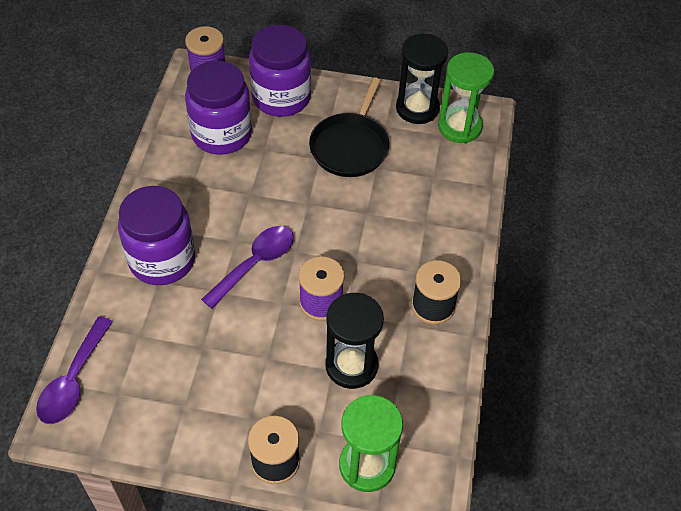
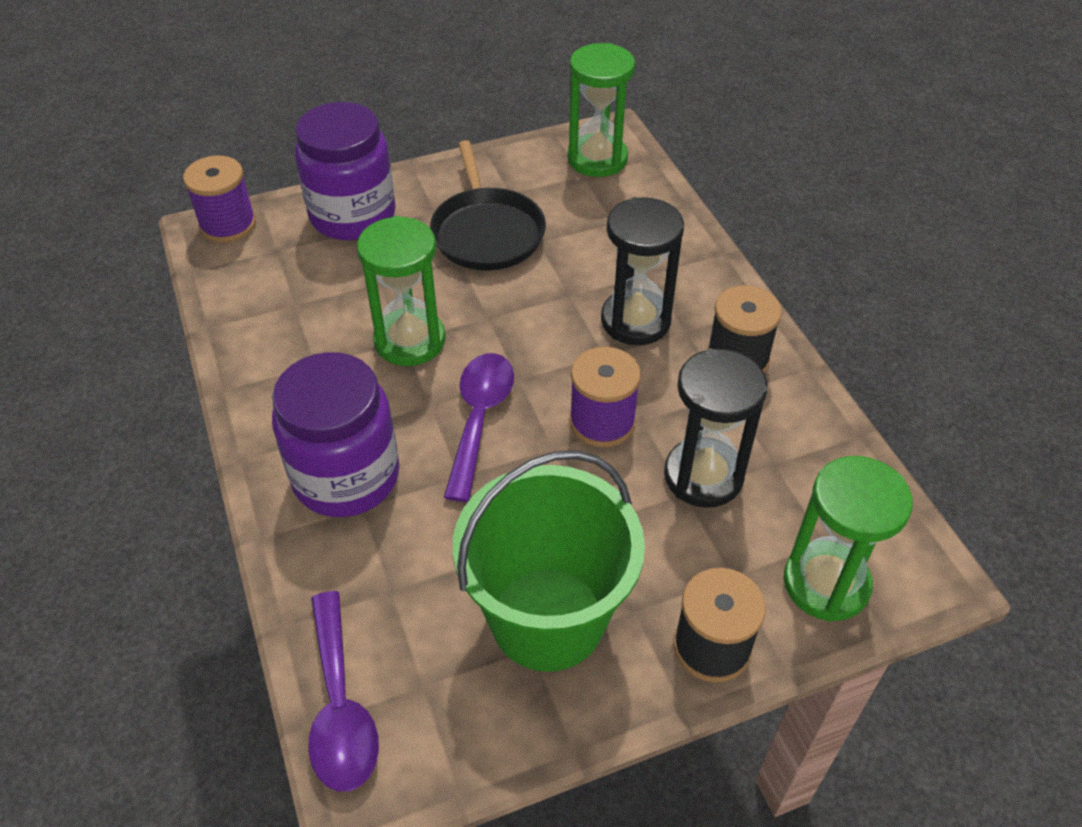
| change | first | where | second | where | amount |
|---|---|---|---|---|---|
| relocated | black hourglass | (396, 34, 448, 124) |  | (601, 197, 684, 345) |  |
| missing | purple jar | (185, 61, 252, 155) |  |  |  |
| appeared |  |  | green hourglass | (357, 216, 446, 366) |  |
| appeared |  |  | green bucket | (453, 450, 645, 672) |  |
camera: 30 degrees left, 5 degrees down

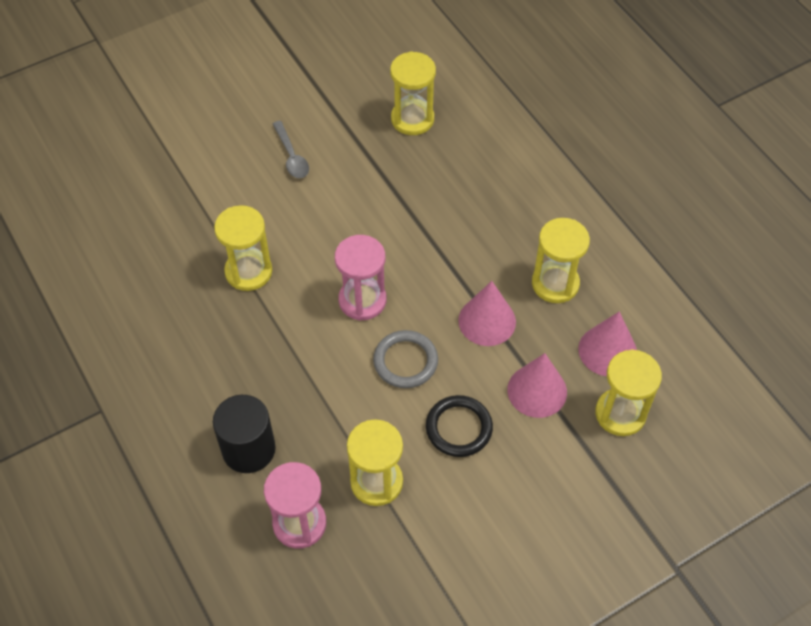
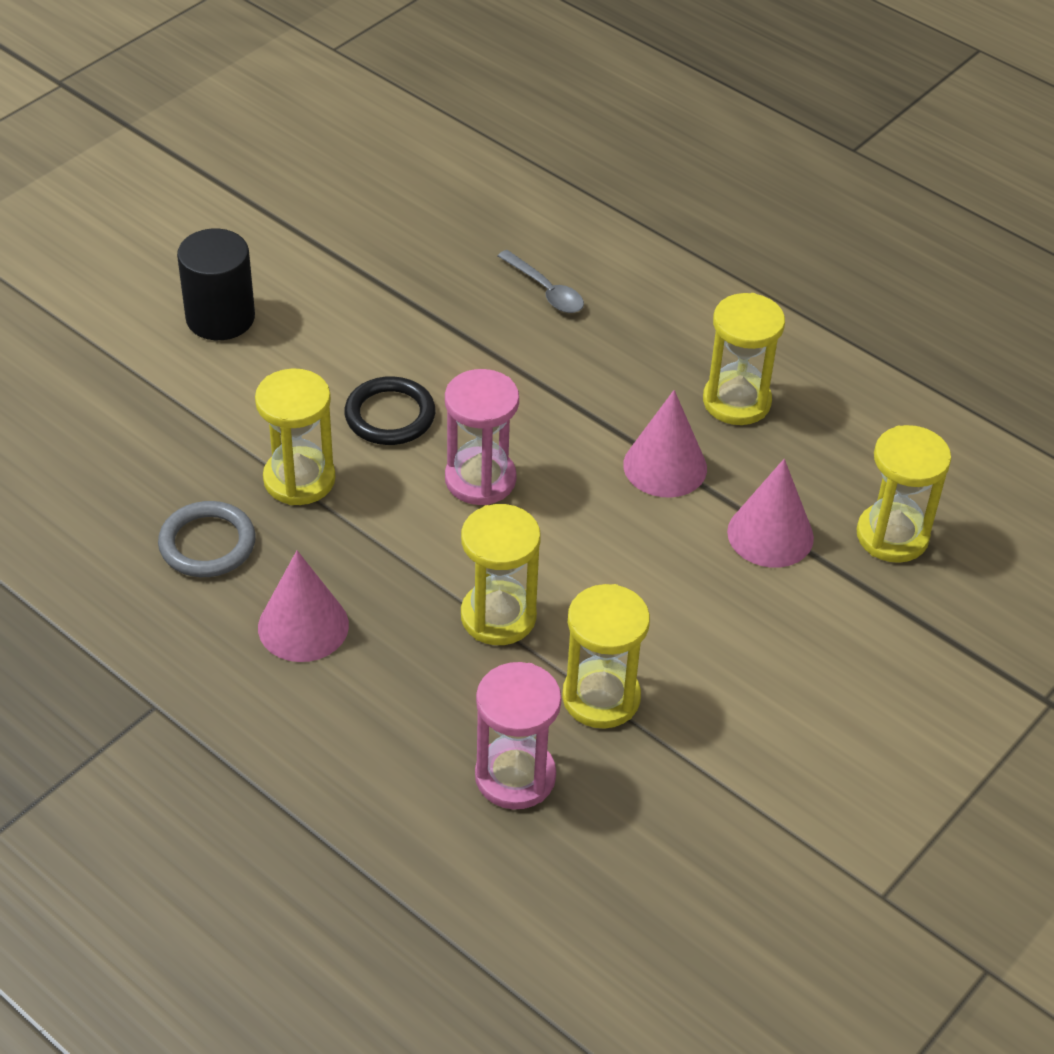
| change | first | where | second | where | amount |
|---|---|---|---|---|---|
| relocated | yellow hourglass | (390, 51, 436, 135) |  | (461, 504, 541, 645) |  |
| relocated | grey spoon | (273, 121, 309, 178) |  | (498, 250, 584, 313) |  |
| relocated | pink cone | (578, 311, 637, 376) |  | (258, 550, 349, 662) |  |
| relocated | grey ring | (373, 330, 438, 388) |  | (158, 501, 256, 577) |  |
| relocated | black cylinder | (213, 395, 276, 473) |  | (177, 228, 255, 340) |  |
| relocated | black ring | (426, 395, 493, 457) |  | (344, 376, 436, 445) |  |
camera: 20 degrees left, 10 degrees down

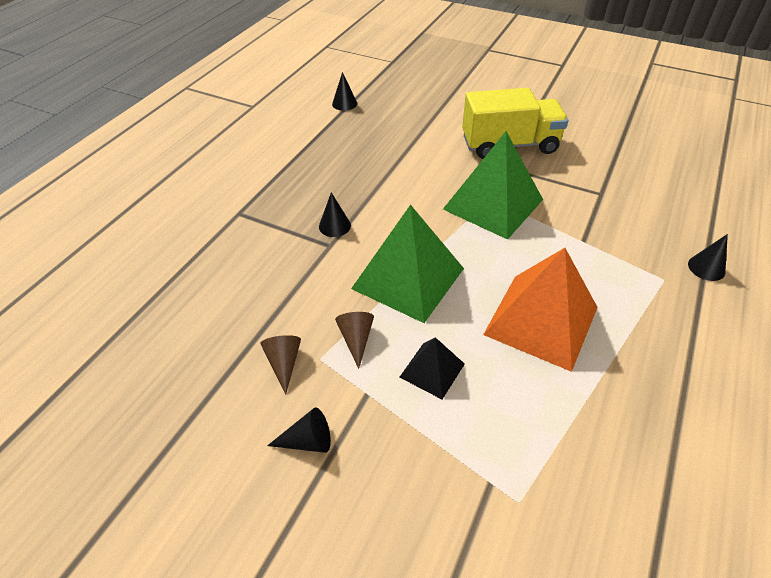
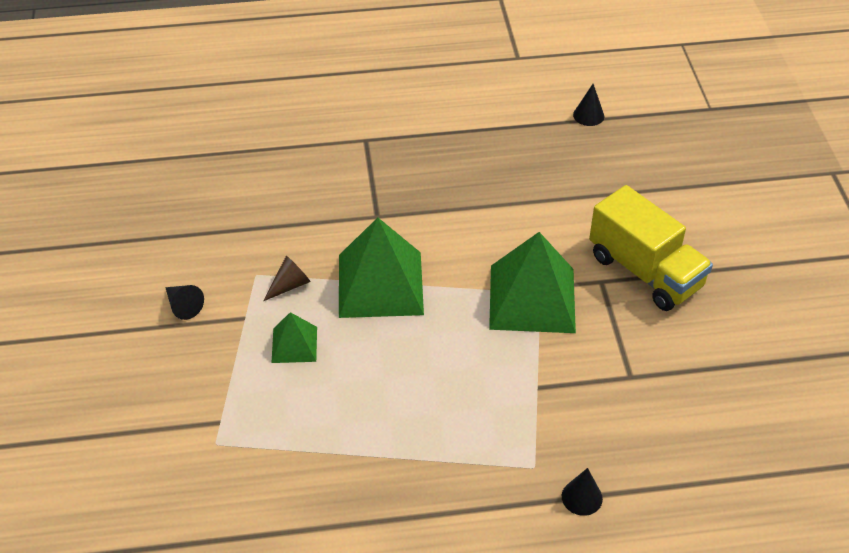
| change | first | where | second | where | amount |
|---|---|---|---|---|---|
| missing | black cone | (319, 192, 351, 237) |  |  |  |
| missing | orange pyramid | (483, 248, 598, 372) |  |  |  |
| missing | brown cone | (260, 335, 301, 395) |  |  |  |
| colour | black pyramid | (400, 337, 464, 399) | green pyramid | (272, 312, 317, 363) |  |
camera: 55 degrees right, 0 degrees up

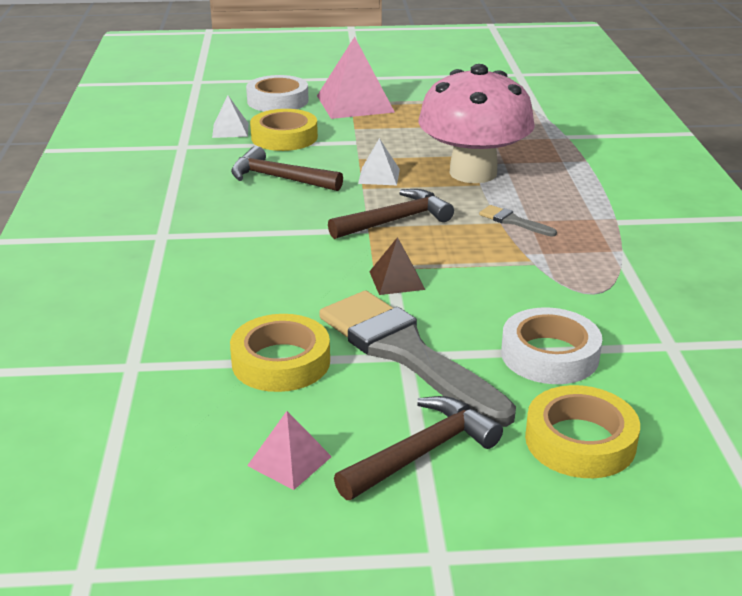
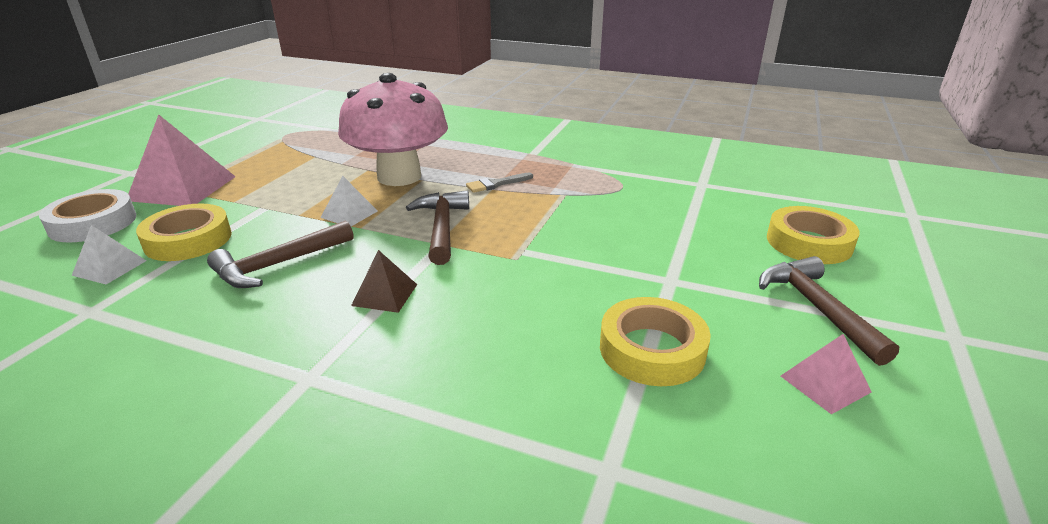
| change | first | where | second | where | amount |
|---|---|---|---|---|---|
| relocated | brown pyramid | (369, 237, 425, 295) |  | (351, 250, 417, 313) |  |
| missing | grey brush | (319, 291, 516, 427) |  |  |  |
| missing | white tape | (501, 307, 602, 384) |  |  |  |
camera: 65 degrees left, 0 degrees up

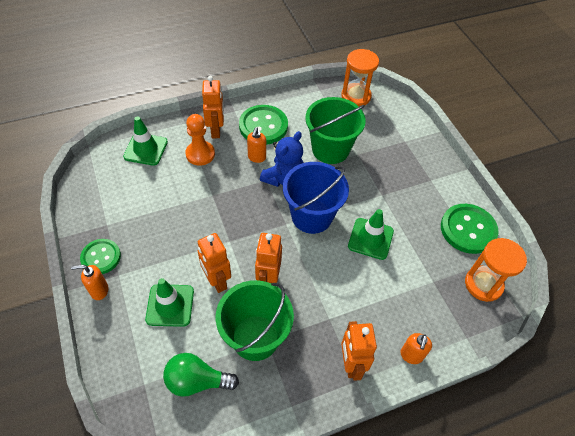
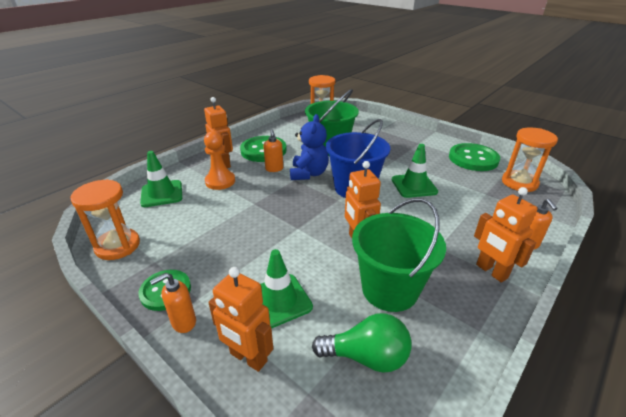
| change | first | where | second | where | amount |
|---|---|---|---|---|---|
| relocated | orange robot | (198, 233, 231, 293) |  | (208, 267, 273, 372) |  |
| spun | green light bulb | (163, 353, 239, 397) |  | (312, 313, 411, 373) | 150 degrees counterclockwise |
| appeared |  |  | orange hourglass | (70, 179, 140, 260) |  |
camera: 25 degrees left, 20 degrees down

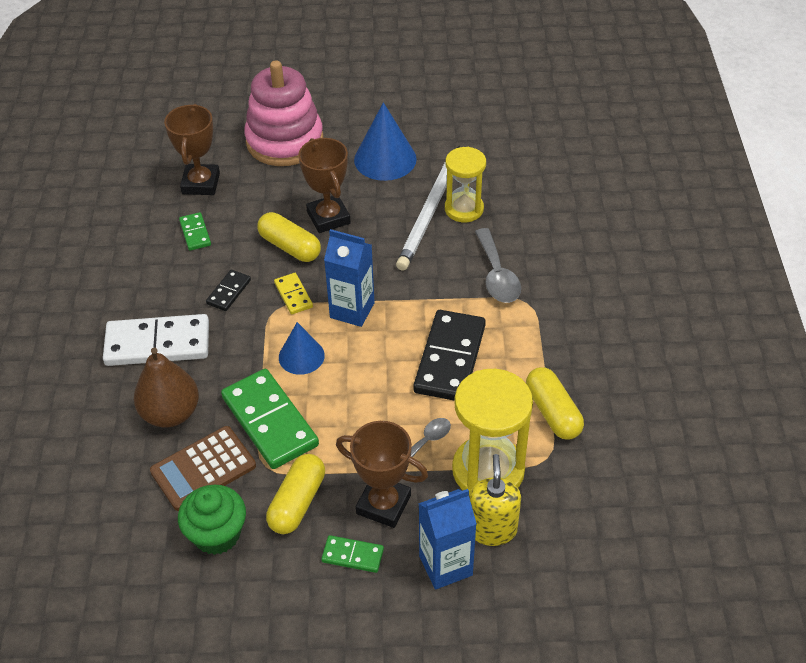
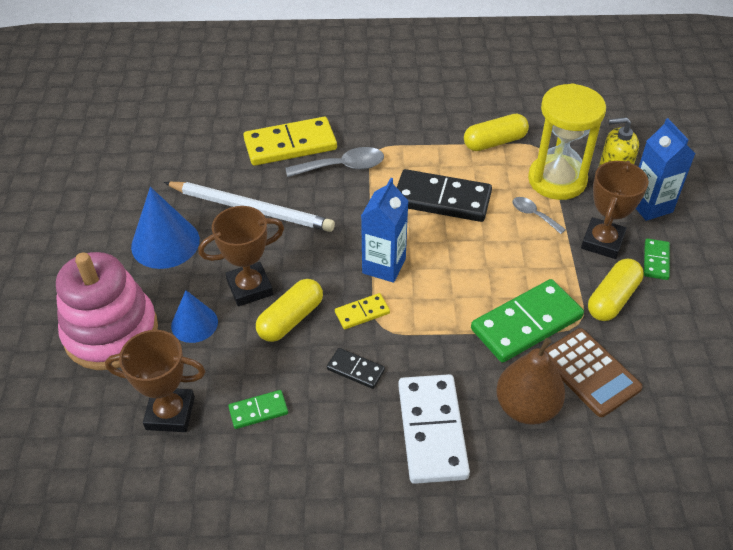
| change | first | where | second | where | amount |
|---|---|---|---|---|---|
| missing | yellow hourglass | (445, 147, 486, 222) |  |  |  |
| relocated | blue cone | (279, 322, 325, 375) |  | (171, 290, 218, 343) |  |
| spun | yellow capsule | (266, 454, 325, 534) |  | (588, 258, 644, 321) | 75 degrees counterclockwise |
| missing | green cupcake | (178, 485, 246, 555) |  |  |  |
| appeared |  |  | yellow domino | (243, 117, 337, 166) |  |
camera: 90 degrees left, 0 degrees up

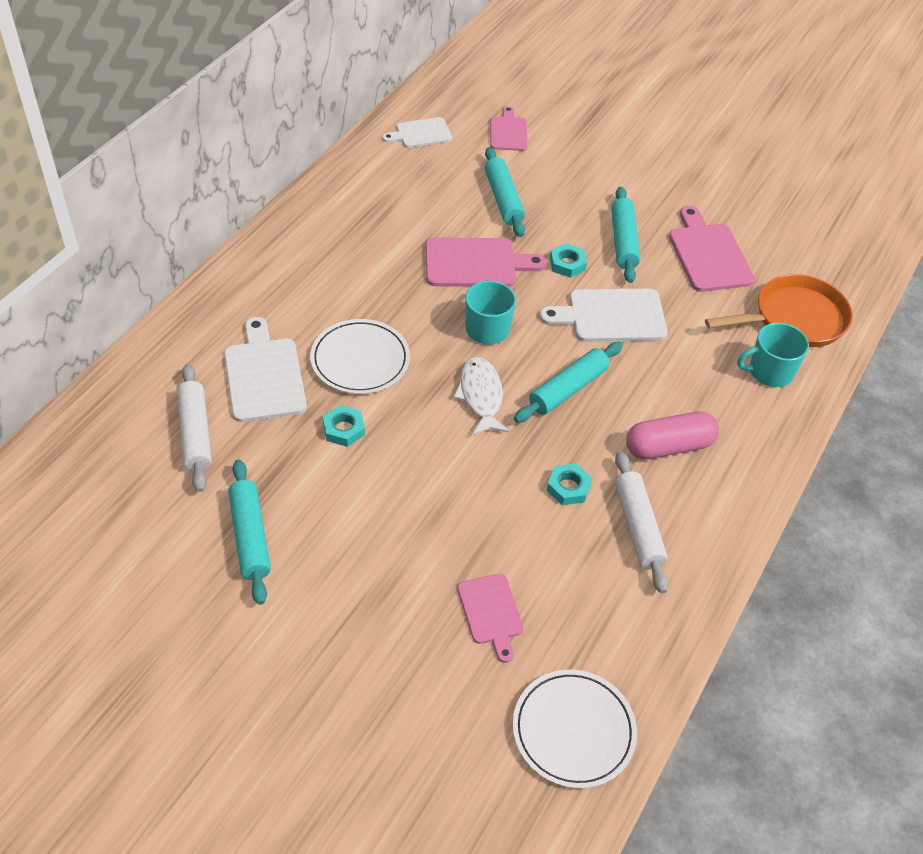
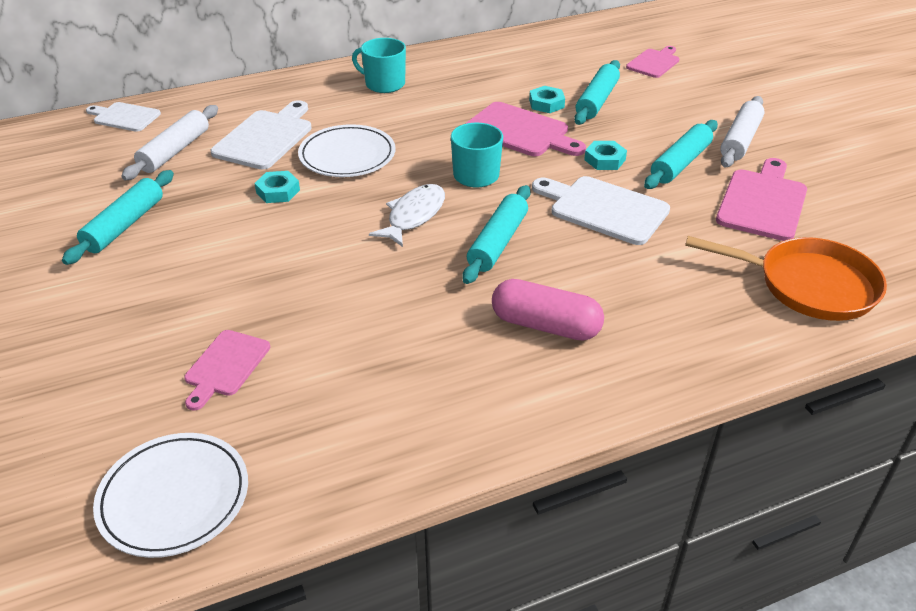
| change | first | where | second | where | amount |
|---|---|---|---|---|---|
| relocated | white cutting board | (382, 117, 452, 148) |  | (86, 102, 161, 132) |  |
| relocated | turquoise mug | (737, 323, 809, 387) |  | (352, 38, 406, 93) |  |
| spun | turquoise rolling pin | (514, 342, 623, 423) |  | (462, 185, 531, 284) | 60 degrees counterclockwise |
| relocated | white rolling pin | (615, 451, 668, 594) |  | (720, 96, 765, 167) |  |
| relocated | turquoise nut | (547, 463, 592, 505) |  | (529, 86, 565, 113) |  |
camera: 40 degrees right, 10 degrees down

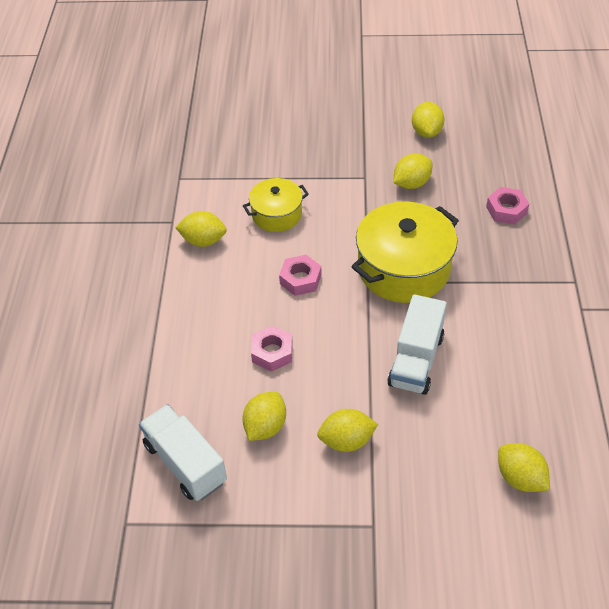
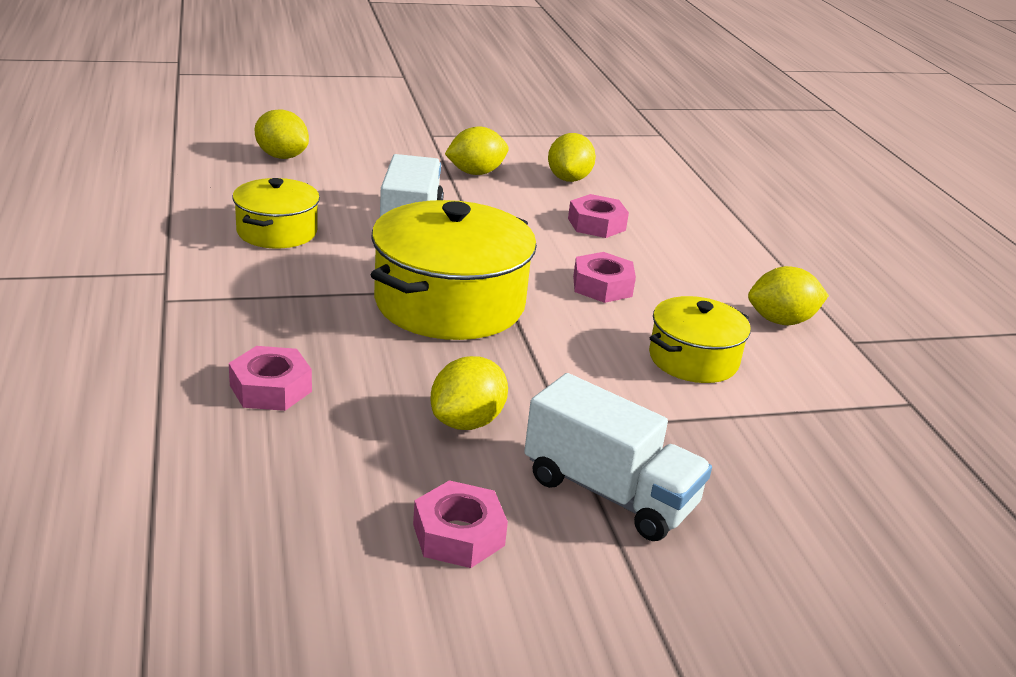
| change | first | where | second | where | amount |
|---|---|---|---|---|---|
| exchanged | yellow lemon | (412, 102, 445, 138) | pink nut | (413, 480, 508, 568) |  |
| relocated | white truck | (139, 404, 227, 501) |  | (524, 373, 712, 541) |  |
| appeared |  |  | yellow pot | (232, 178, 320, 249) |  |
camera: 160 degrees right, 20 degrees down

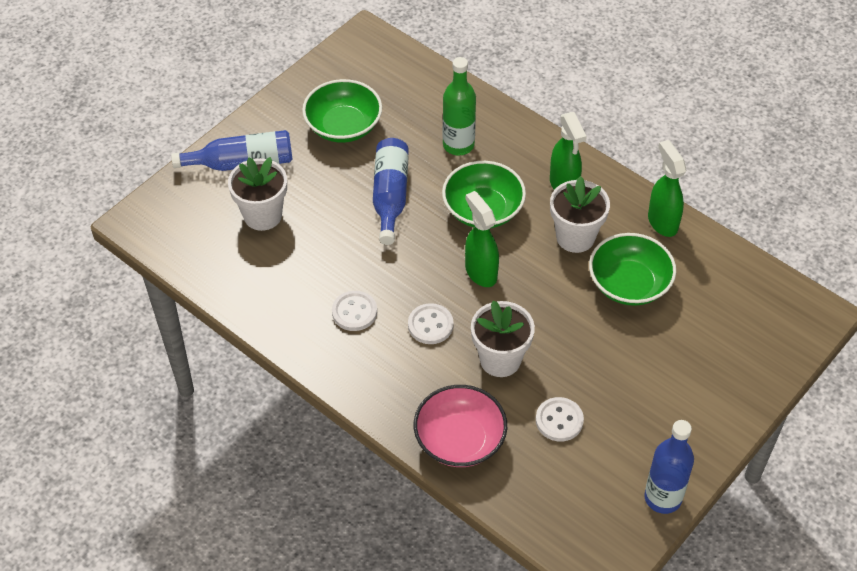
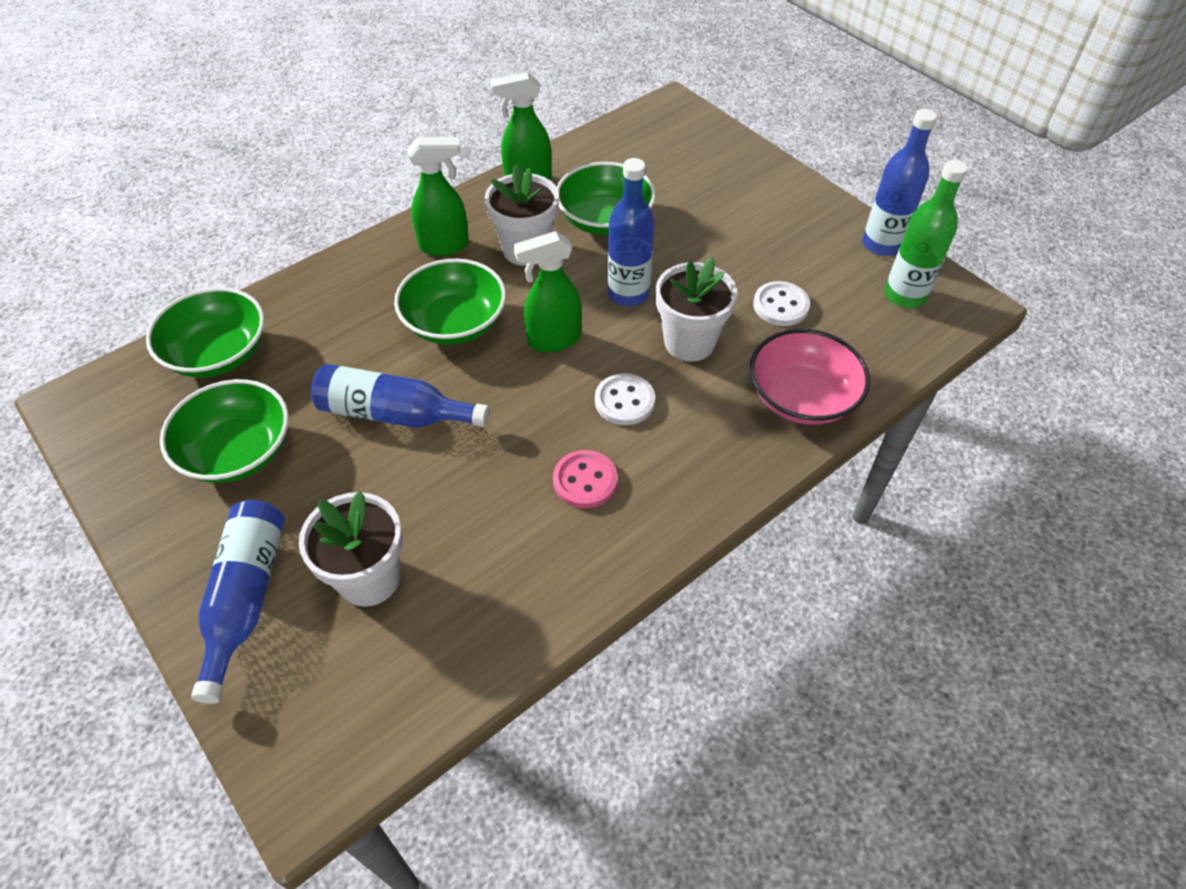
| change | first | where | second | where | amount |
|---|---|---|---|---|---|
| relocated | green bottle | (443, 57, 476, 156) |  | (885, 160, 968, 308) |  |
| colour | white button | (332, 291, 377, 331) | pink button | (553, 450, 617, 508) |  |
| appeared |  |  | blue bottle | (607, 158, 655, 306) |  |
| appeared |  |  | green bowl | (146, 288, 265, 378) |  |
camera: 80 degrees left, 0 degrees up

